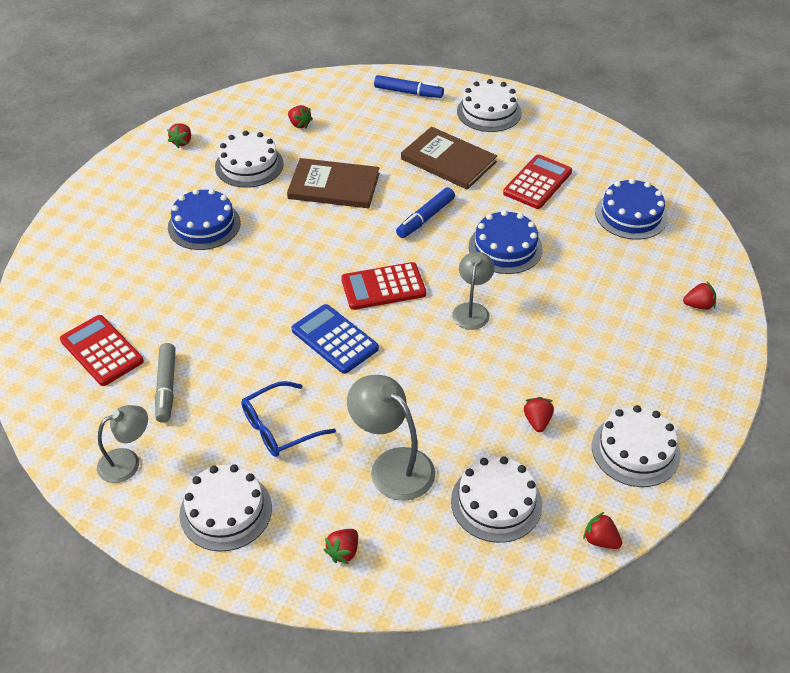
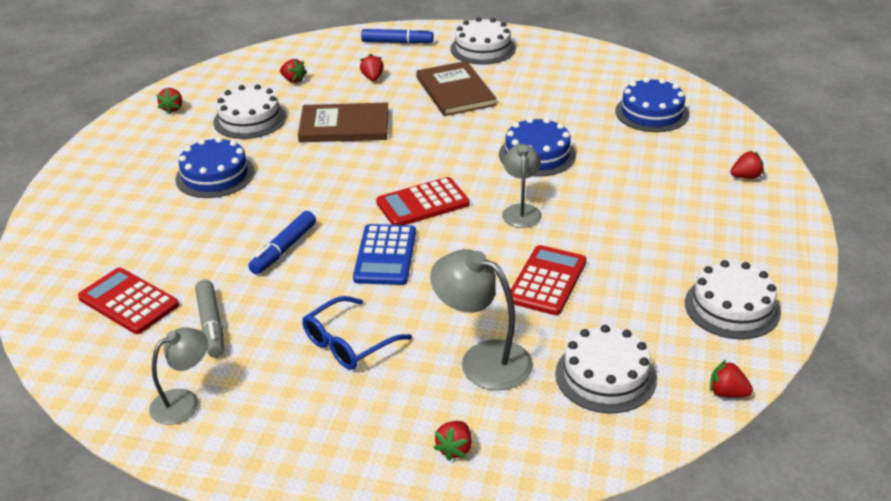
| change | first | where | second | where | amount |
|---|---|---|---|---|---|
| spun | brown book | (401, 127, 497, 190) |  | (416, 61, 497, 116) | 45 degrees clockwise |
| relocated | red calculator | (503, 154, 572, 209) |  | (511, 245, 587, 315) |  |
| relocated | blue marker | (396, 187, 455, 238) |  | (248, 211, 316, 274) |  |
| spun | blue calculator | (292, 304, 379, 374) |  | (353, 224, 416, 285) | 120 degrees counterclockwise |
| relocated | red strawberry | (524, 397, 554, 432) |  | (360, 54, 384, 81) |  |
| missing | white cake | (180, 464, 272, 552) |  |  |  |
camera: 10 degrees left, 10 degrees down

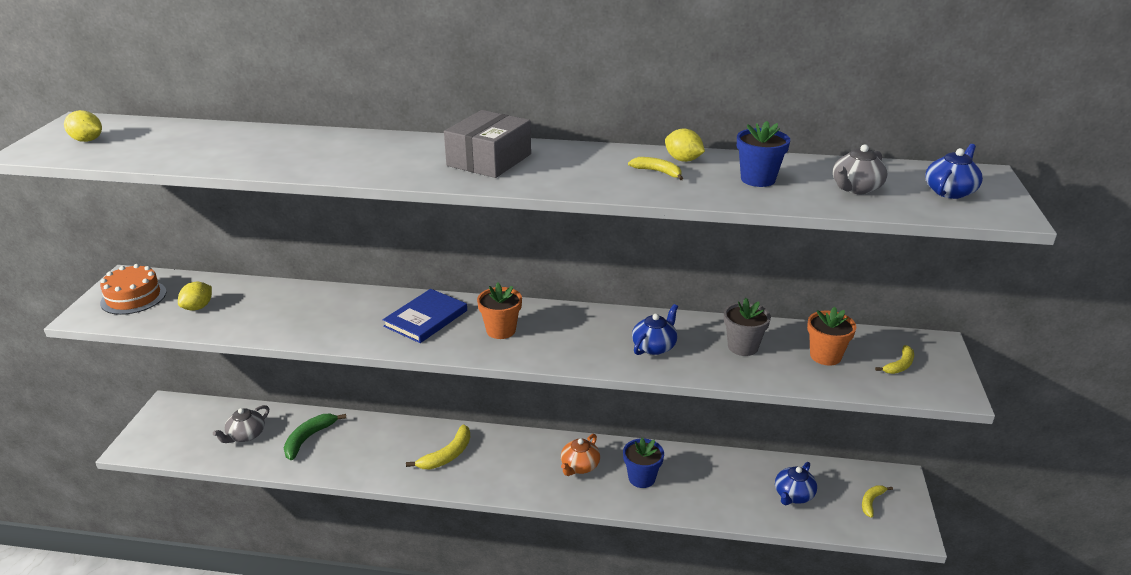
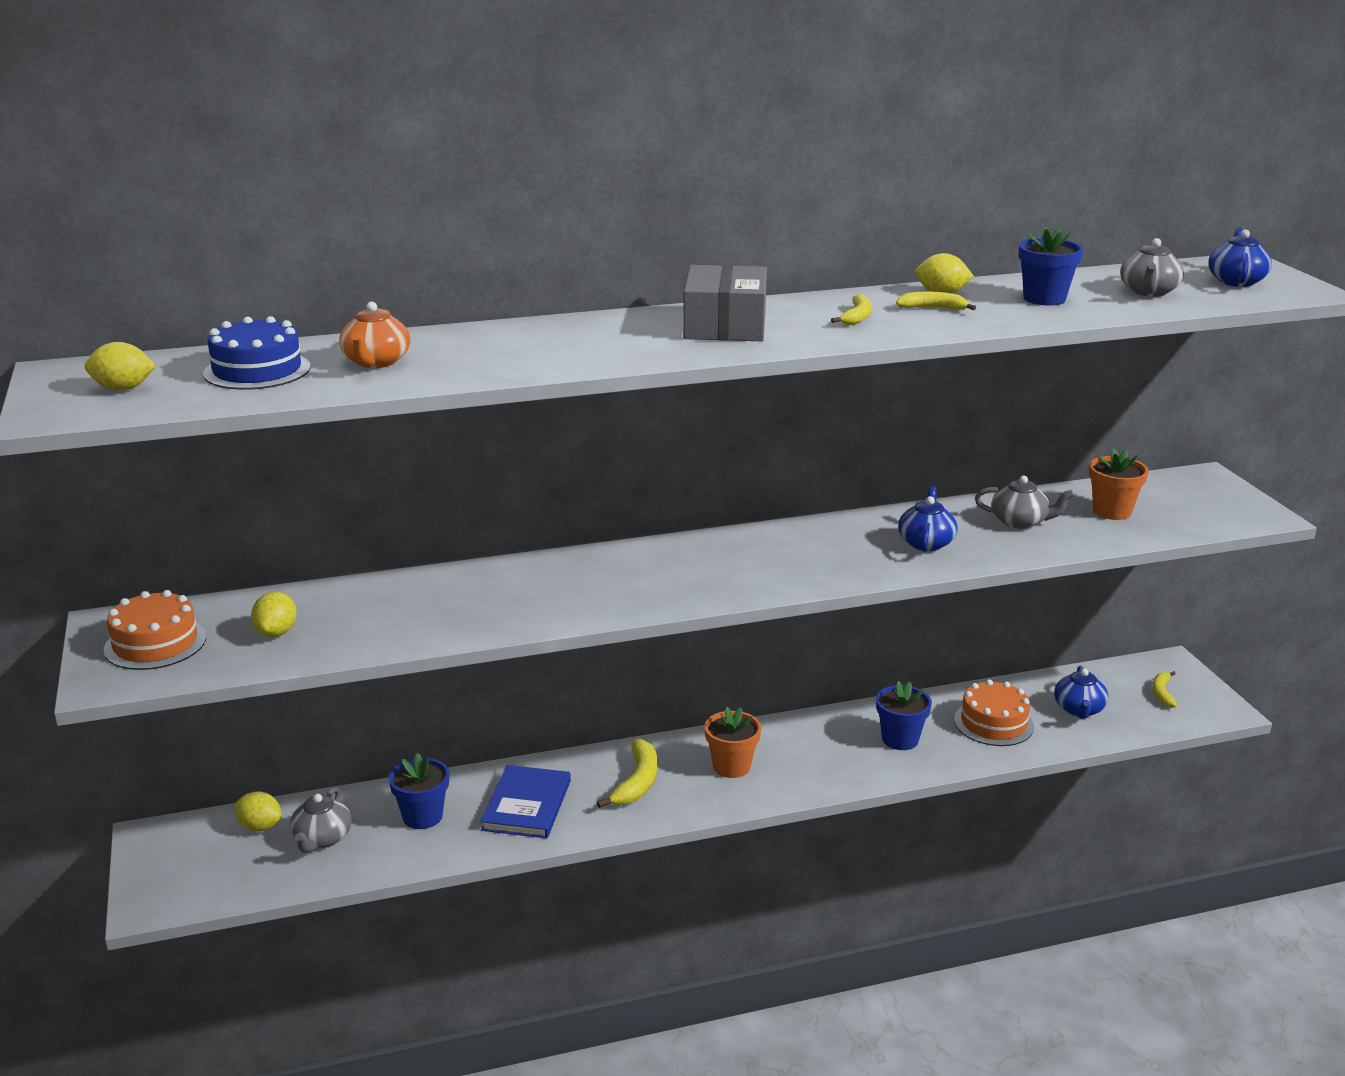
| change | first | where | second | where | amount |
|---|---|---|---|---|---|
| relocated | orange flower pot | (477, 283, 522, 339) |  | (704, 707, 761, 778) |  |
| relocated | blue book | (383, 289, 467, 343) |  | (480, 765, 571, 838) |  |
| exchanged | grey flower pot | (724, 298, 771, 356) | grey teapot | (975, 475, 1074, 529) |  |
| relocated | yellow banana | (875, 345, 914, 374) |  | (831, 294, 872, 325) |  |
| exchanged | green banana | (284, 414, 346, 460) | blue flower pot | (389, 753, 449, 829) |  |
| relocated | orange teapot | (561, 434, 600, 476) |  | (339, 302, 410, 368) |  |
| appeared |  |  | blue cake | (203, 316, 311, 390) |  |
| appeared |  |  | orange cake | (954, 679, 1034, 746) |  |
| appeared |  |  | yellow lemon | (234, 791, 282, 832) |  |
camera: 25 degrees left, 5 degrees down

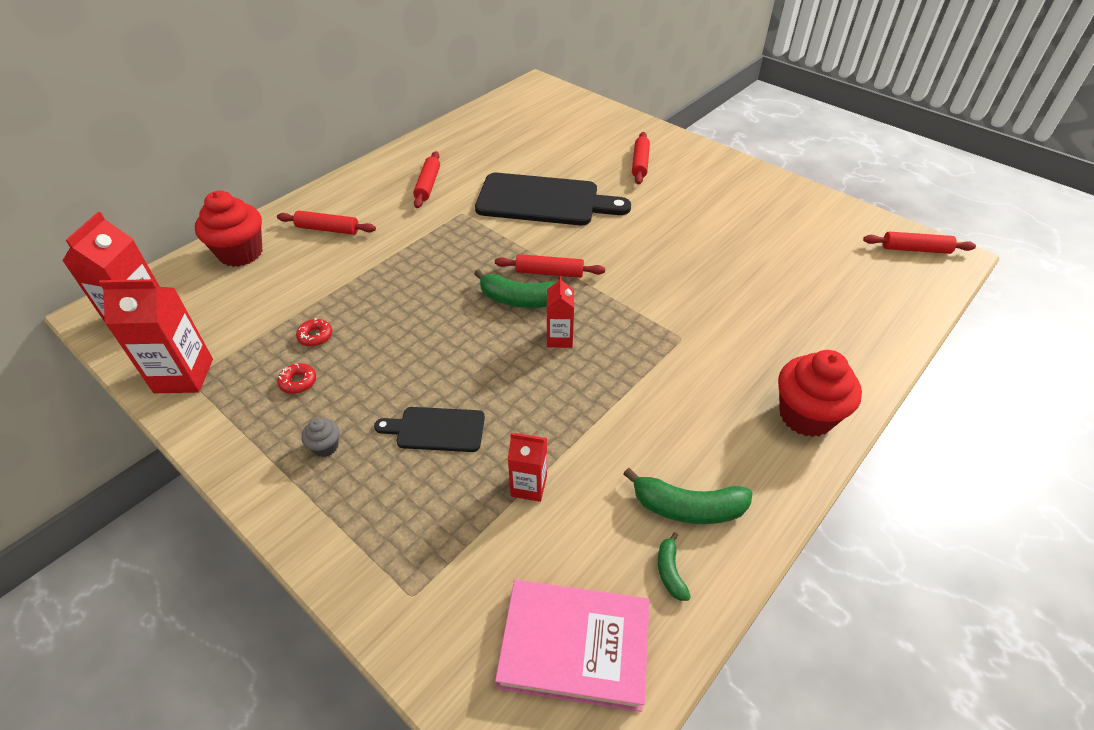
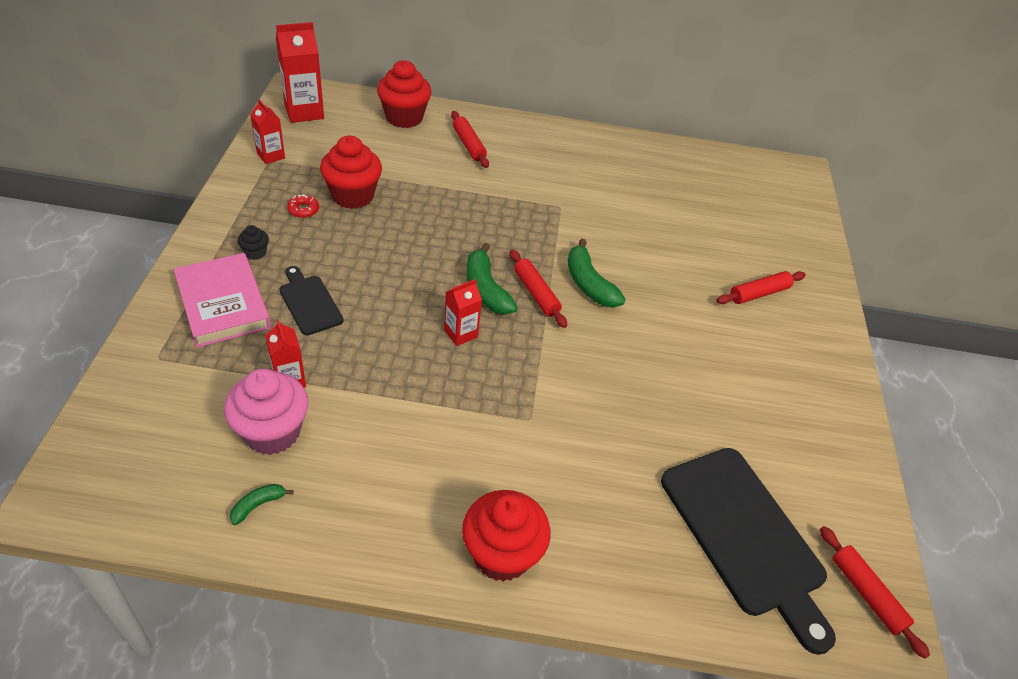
| change | first | where | second | where | amount |
|---|---|---|---|---|---|
| missing | red rolling pin | (413, 151, 440, 208) |  |  |  |
| relocated | black cutting board | (475, 173, 631, 225) |  | (661, 448, 836, 655) |  |
| size | red carton | (99, 279, 213, 393) |  | (250, 99, 285, 164) | x0.59 |
| exchanged | red donut | (296, 318, 332, 347) | red cupcake | (320, 136, 382, 209) |  |
| colour | grey cupcake | (301, 418, 339, 457) | black cupcake | (238, 225, 269, 260) |  |
| relocated | green banana | (623, 468, 753, 524) |  | (568, 239, 625, 308) |  |
| relocated | pink book | (495, 580, 650, 712) |  | (174, 253, 271, 348) |  |
| appeared |  |  | pink cupcake | (224, 369, 309, 455) |  |
camera: 50 degrees right, 0 degrees up

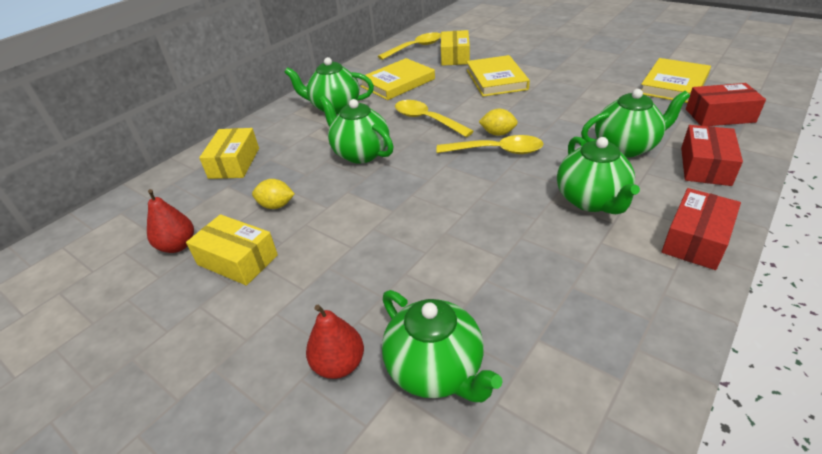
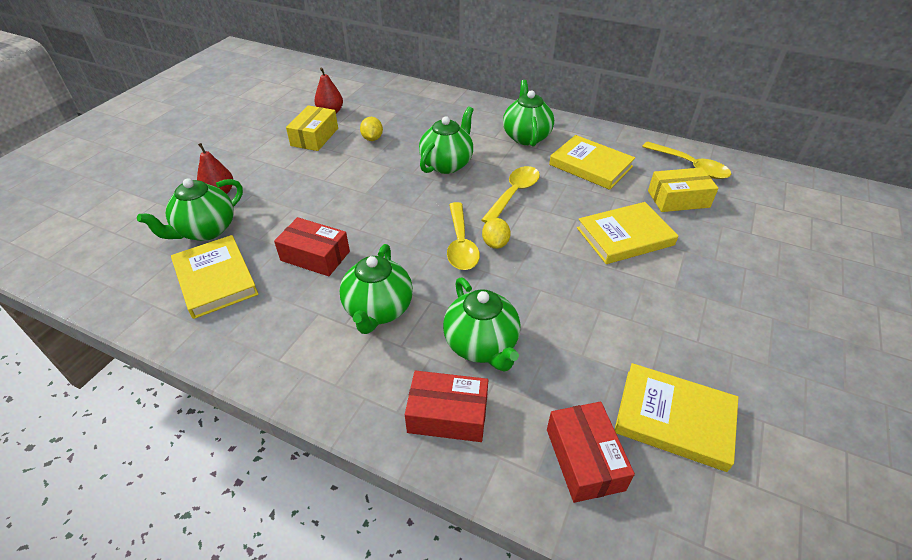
| change | first | where | second | where | amount |
|---|---|---|---|---|---|
| missing | yellow box | (199, 128, 259, 179) |  |  |  |
| spun | green teapot | (557, 137, 640, 214) |  | (339, 244, 413, 334) | 60 degrees counterclockwise |
| relocated | red box | (661, 188, 741, 270) |  | (274, 217, 350, 276) |  |
| appeared |  |  | yellow book | (171, 235, 259, 319) |  |
camera: 75 degrees right, 5 degrees up

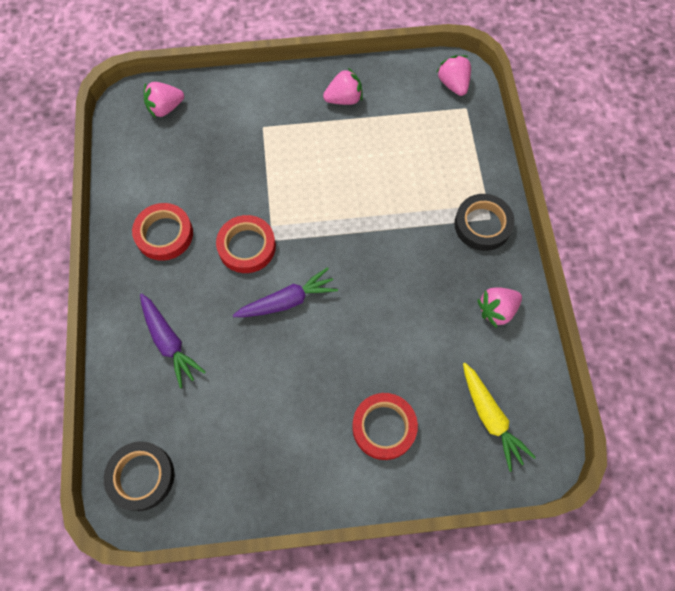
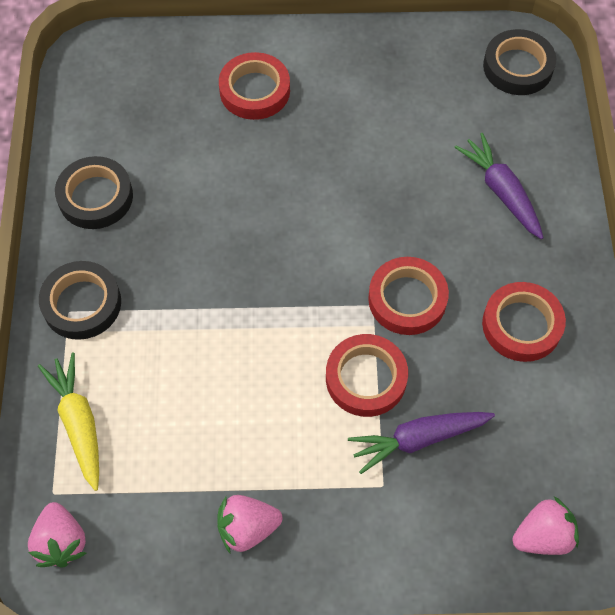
| change | first | where | second | where | amount |
|---|---|---|---|---|---|
| relocated | purple carrot | (233, 267, 338, 317) |  | (348, 412, 495, 474) |  |
| exchanged | pink strawberry | (477, 287, 522, 328) | black tape | (55, 156, 133, 229) |  |
| relocated | yellow carrot | (463, 363, 536, 472) |  | (38, 352, 99, 491) |  |
| appeared |  |  | red tape | (326, 334, 408, 417) |  |
camera: 175 degrees left, 5 degrees down

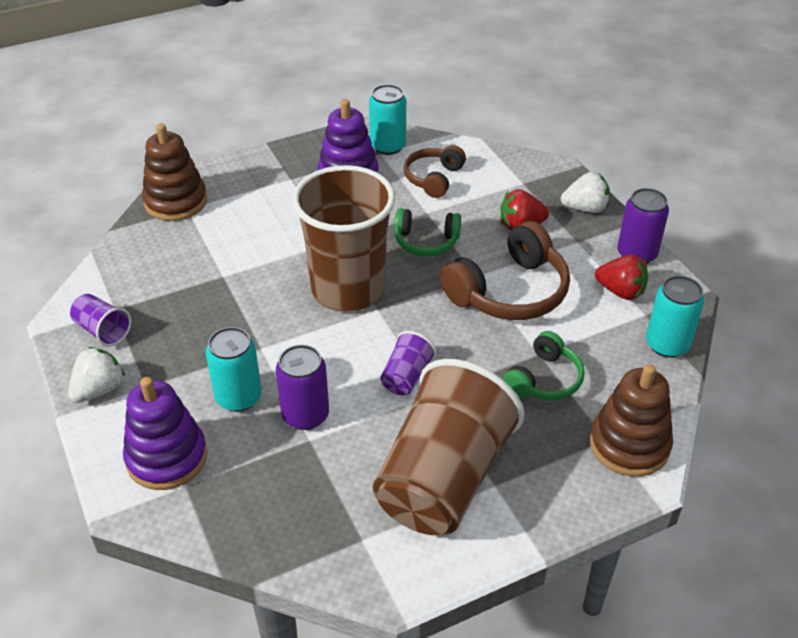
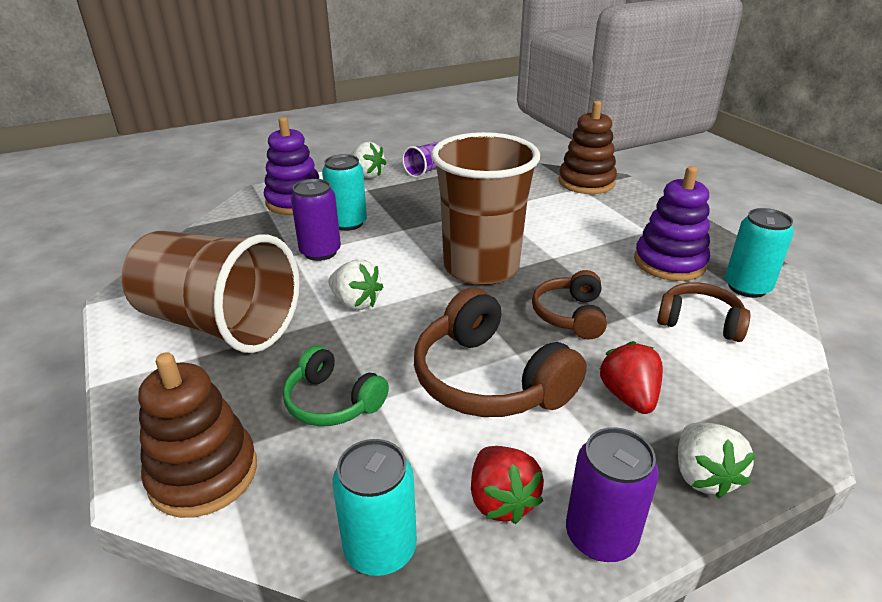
| change | first | where | second | where | amount |
|---|---|---|---|---|---|
| colour | green headphones | (394, 208, 461, 256) | brown headphones | (532, 270, 607, 339) |  |
| spun | red strawberry | (595, 255, 648, 300) |  | (471, 446, 544, 524) | 45 degrees counterclockwise |
| exchanged | purple cup | (380, 331, 436, 395) | white strawberry | (329, 259, 383, 310) |  |
camera: 90 degrees right, 10 degrees down

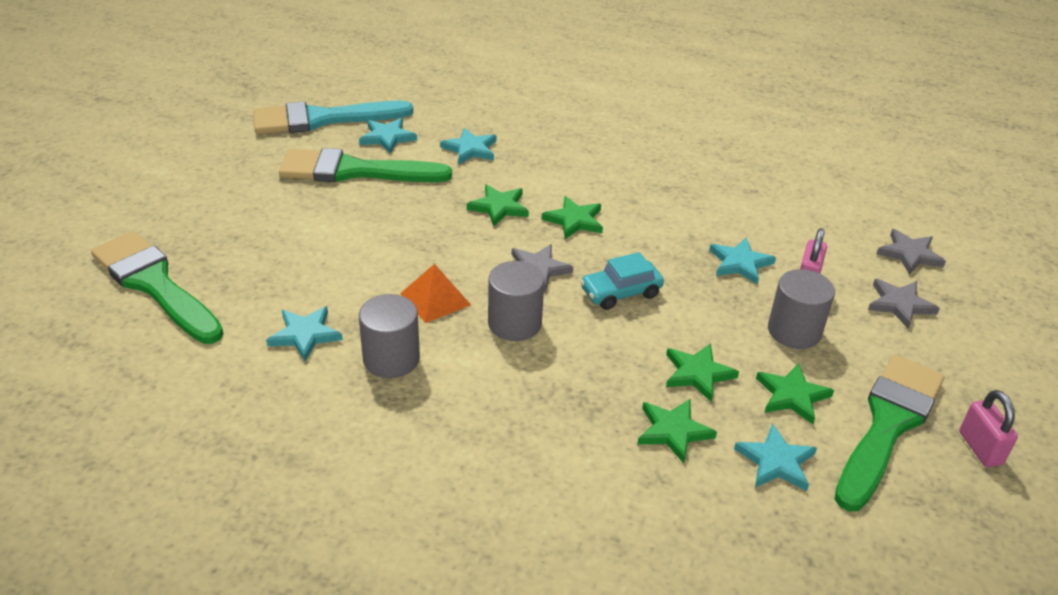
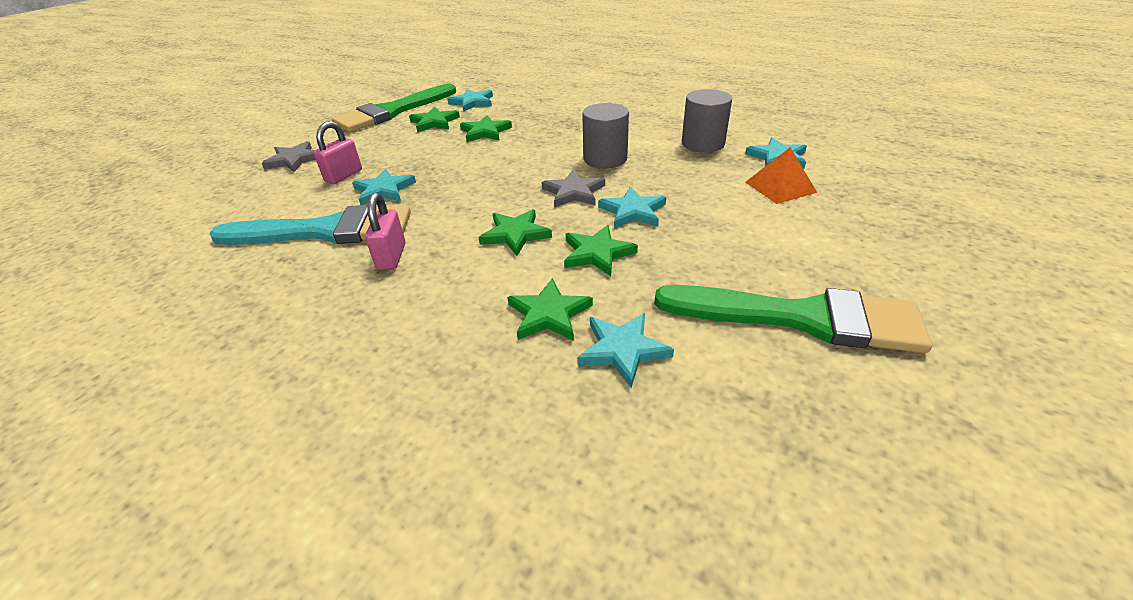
| change | first | where | second | where | amount |
|---|---|---|---|---|---|
| relocated | turquoise brush | (253, 101, 413, 134) |  | (209, 205, 411, 245) |  |
| relocated | turquoise star | (359, 118, 417, 154) |  | (598, 187, 666, 228) |  |
| missing | grey star | (877, 229, 946, 275) |  |  |  |
| missing | green brush | (91, 231, 224, 344) |  |  |  |
| missing | turquoise car | (580, 252, 664, 310) |  |  |  |
| relocated | orange pyramid | (400, 264, 471, 323) |  | (745, 147, 817, 204) |  |
| missing | grey cylinder | (768, 269, 835, 349) |  |  |  |
| relocated | pink padlock | (959, 390, 1018, 467) |  | (365, 193, 406, 270) |  |
| relocated | green star | (638, 399, 717, 463) |  | (507, 278, 593, 341) |  |
camera: 165 degrees left, 0 degrees up

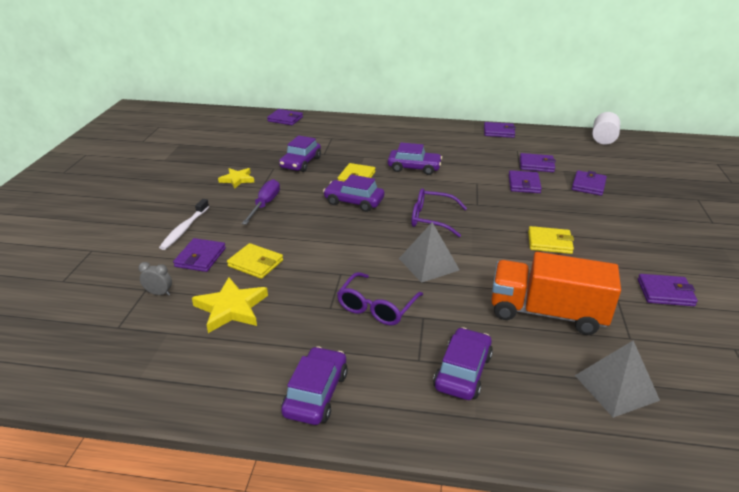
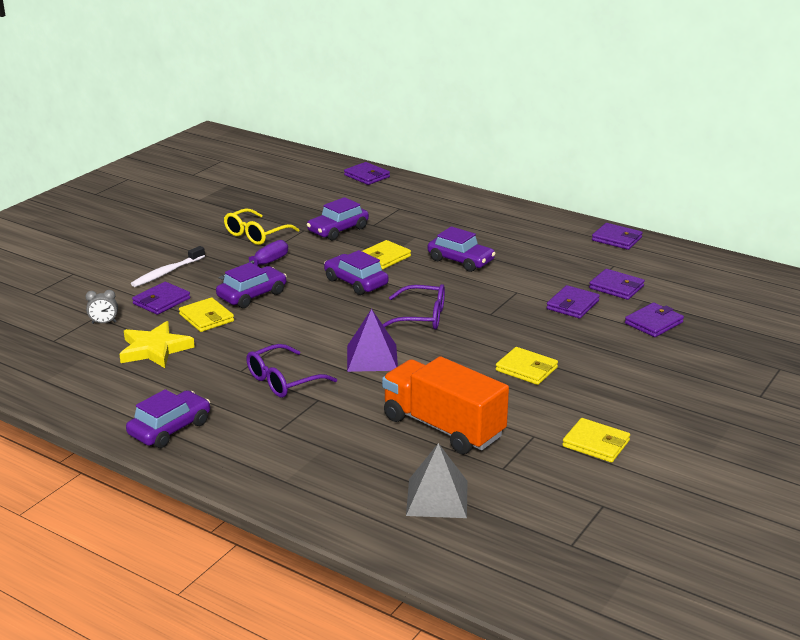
| change | first | where | second | where | amount |
|---|---|---|---|---|---|
| missing | white cylinder | (592, 112, 620, 145) |  |  |  |
| exchanged | yellow star | (218, 168, 254, 189) | yellow glasses | (224, 208, 300, 245) |  |
| spun | purple glasses | (412, 188, 467, 237) |  | (382, 284, 445, 329) | 150 degrees clockwise |
| colour | grey pyramid | (399, 222, 459, 283) | purple pyramid | (347, 309, 398, 372) |  |
| spun | grey clock | (138, 262, 172, 296) |  | (86, 290, 118, 324) | 135 degrees clockwise |
| colour | purple wallet | (638, 274, 698, 306) | yellow wallet | (562, 418, 630, 463) |  |
| relocated | purple car | (433, 327, 493, 400) |  | (216, 262, 287, 308) |  |
camera: 25 degrees right, 5 degrees down

